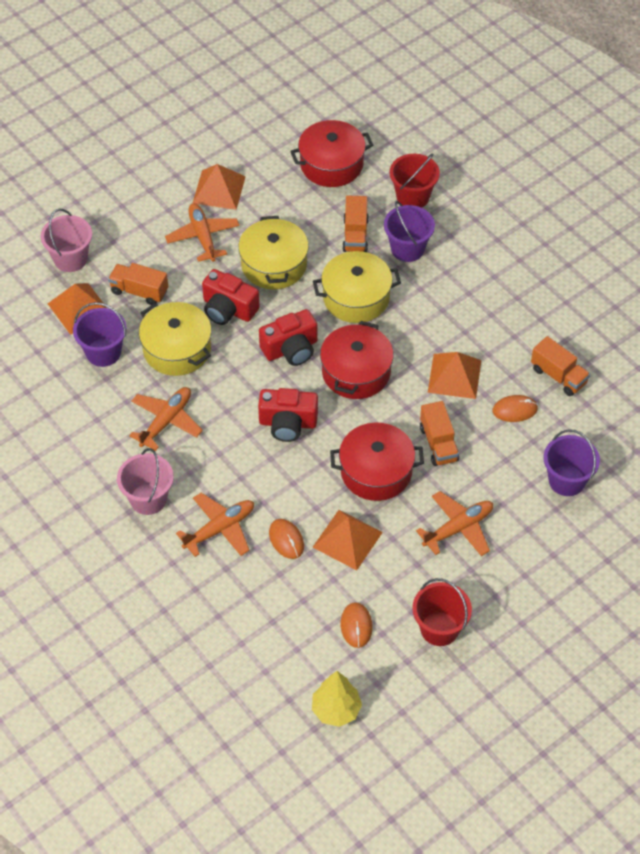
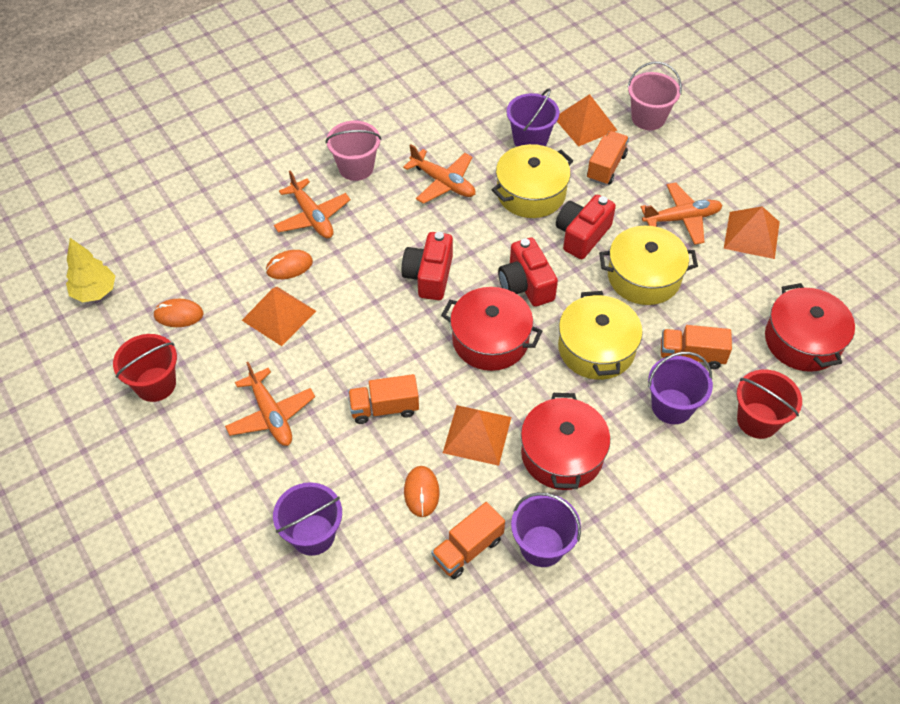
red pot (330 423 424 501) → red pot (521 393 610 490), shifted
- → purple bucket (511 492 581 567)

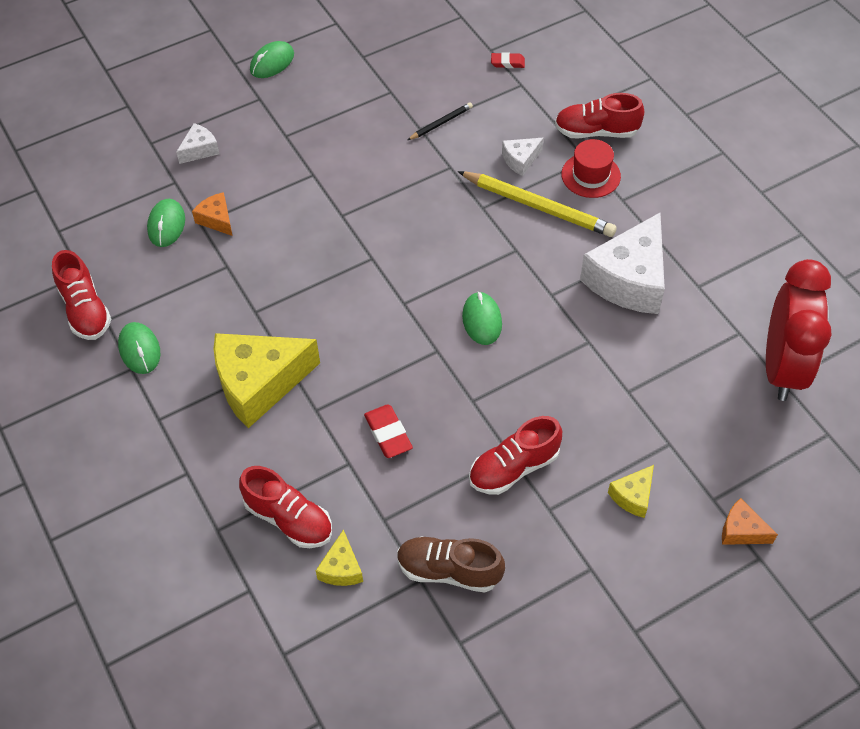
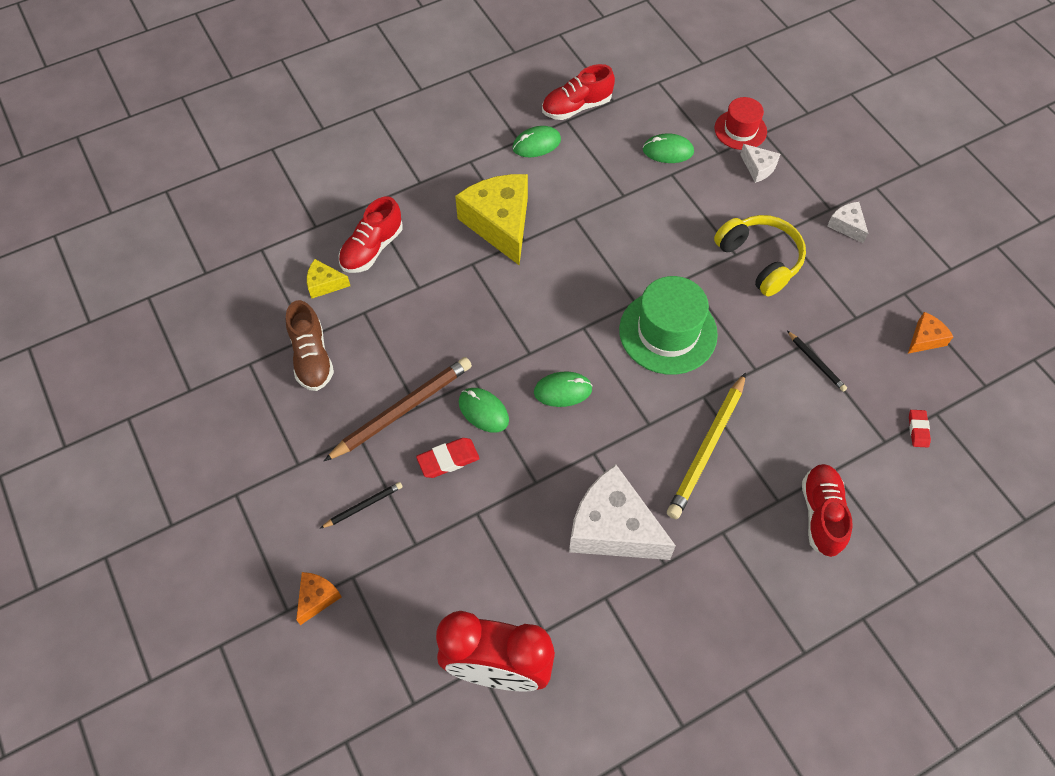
orange cheese (192 192 232 236) → orange cheese (908 312 954 354), shifted
green mouse (250 41 294 78) → green mouse (459 388 509 433), shifted
red eraser (364 404 413 458) → red eraser (416 438 480 478), shifted
brown shoe (397 536 505 593) → brown shoe (286 300 334 391), 150 degrees clockwise
red shoe (469 416 562 495) → brown pencil (324 357 472 461)
white cheese (502 138 544 176) → white cheese (827 202 868 243), shifted
red hat (561 139 621 198) → red hat (715 97 767 150), shifted
yellow cheese (608 465 654 518) → black pencil (320 482 402 529)
- → green hat (619 276 718 375)
- → yellow headphones (714 215 806 297)

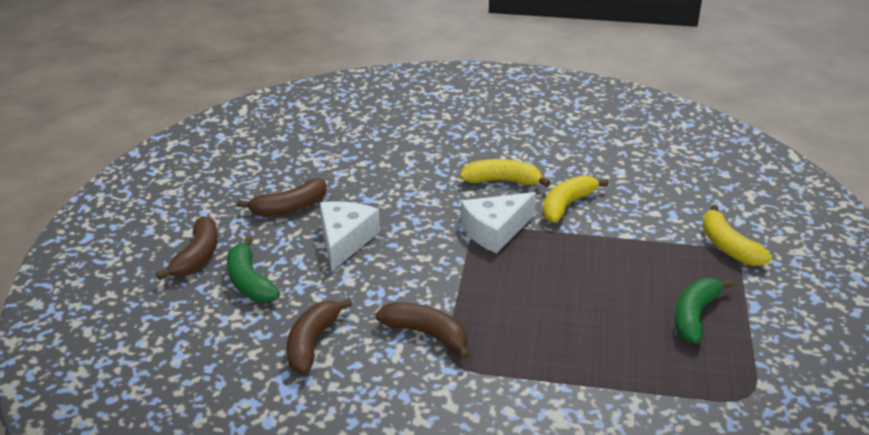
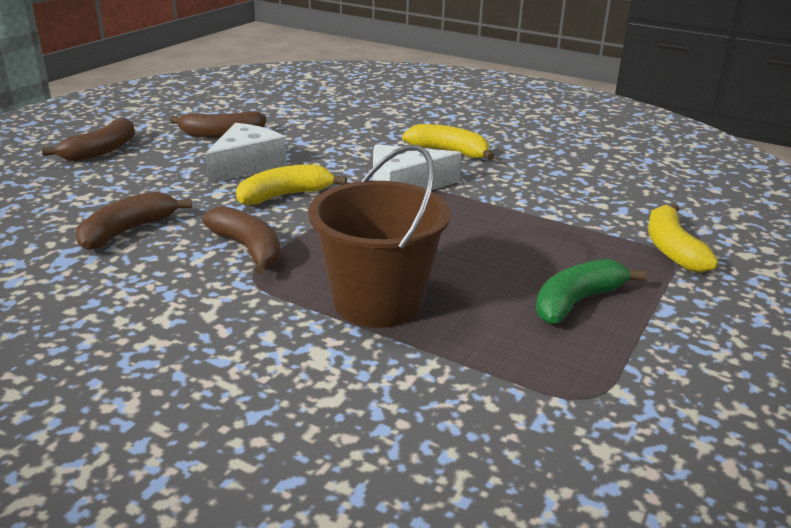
green banana (227 237 280 302) → -
yellow banana (543 175 609 223) → yellow banana (236 164 347 205), shifted
- → brown bucket (308 145 451 328)

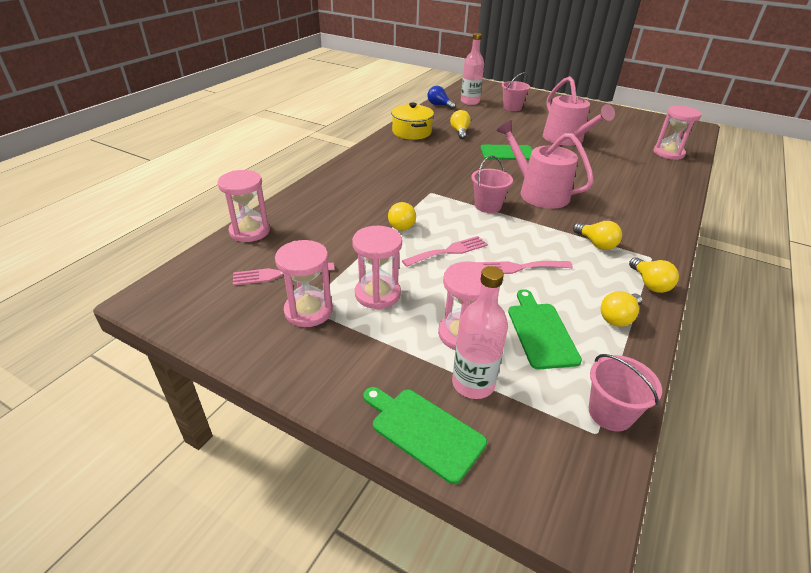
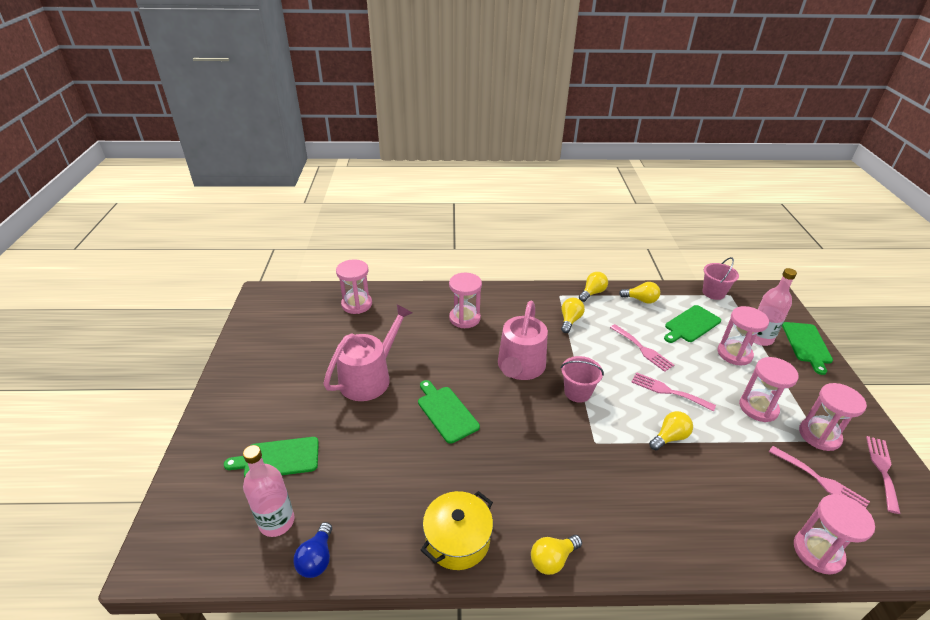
yellow light bulb (450 110 471 139) → yellow light bulb (531 535 582 575), shifted
pink bucket (502 72 530 111) → green cutting board (224 437 319 477)
- → pink hourglass (449 273 482 328)
- → pink fork (866 436 901 514)

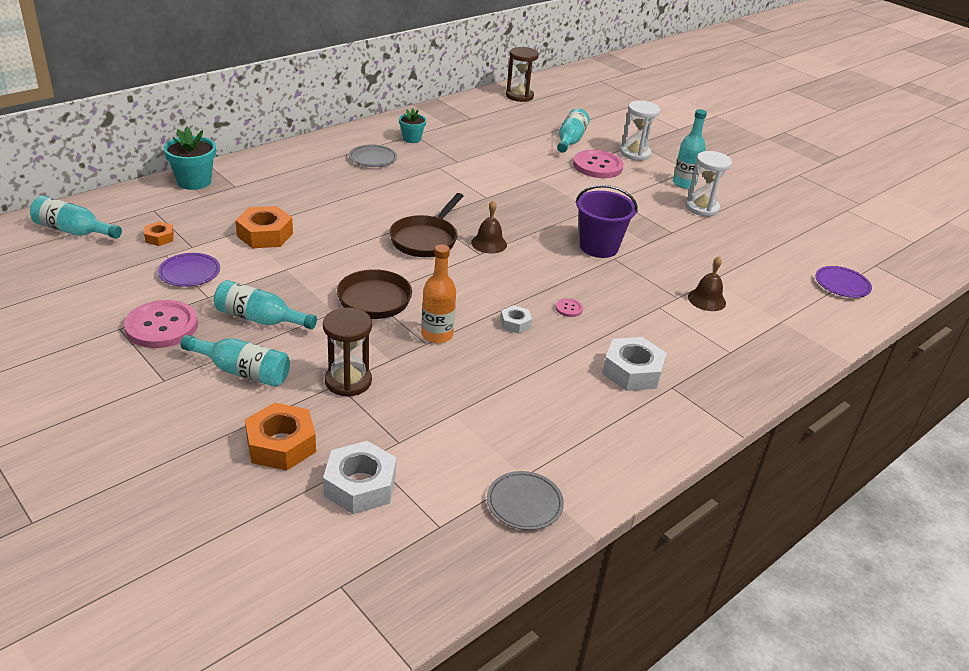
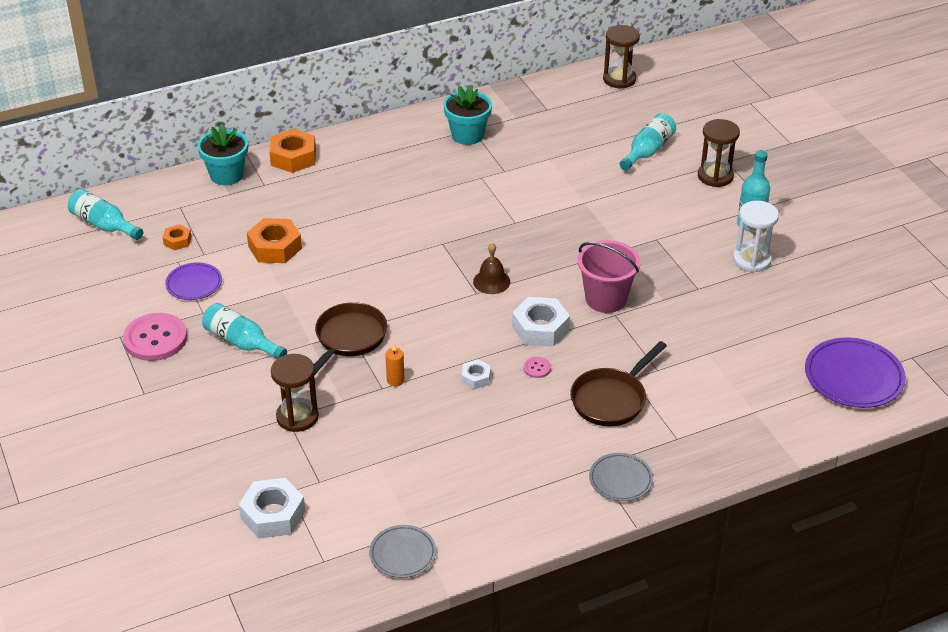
turquoise bottle (181 335 290 387) → -
orange nut (245 402 316 471) → orange nut (269 129 316 173), shifted
grey plate (349 144 397 167) → grey plate (589 453 653 501), shifted
brown pan (389 193 464 257) → brown pan (570 341 667 426), shifted
turquoise flower pot (399 108 426 143) → turquoise flower pot (444 85 492 145), x1.60
orange bottle (421 245 456 343) → orange candle (385 343 405 386)
pink button (573 150 623 178) → -
purple bucket (576 185 638 258) → pink bucket (577 240 641 313)
white nut (602 337 667 391) → white nut (512 297 570 347), shifted
white hourglass (620 100 660 161) → brown hourglass (698 119 740 187)
brown bell (688 256 726 311) → -
purple plate (815 266 872 298) → purple plate (805 337 906 408), x1.65

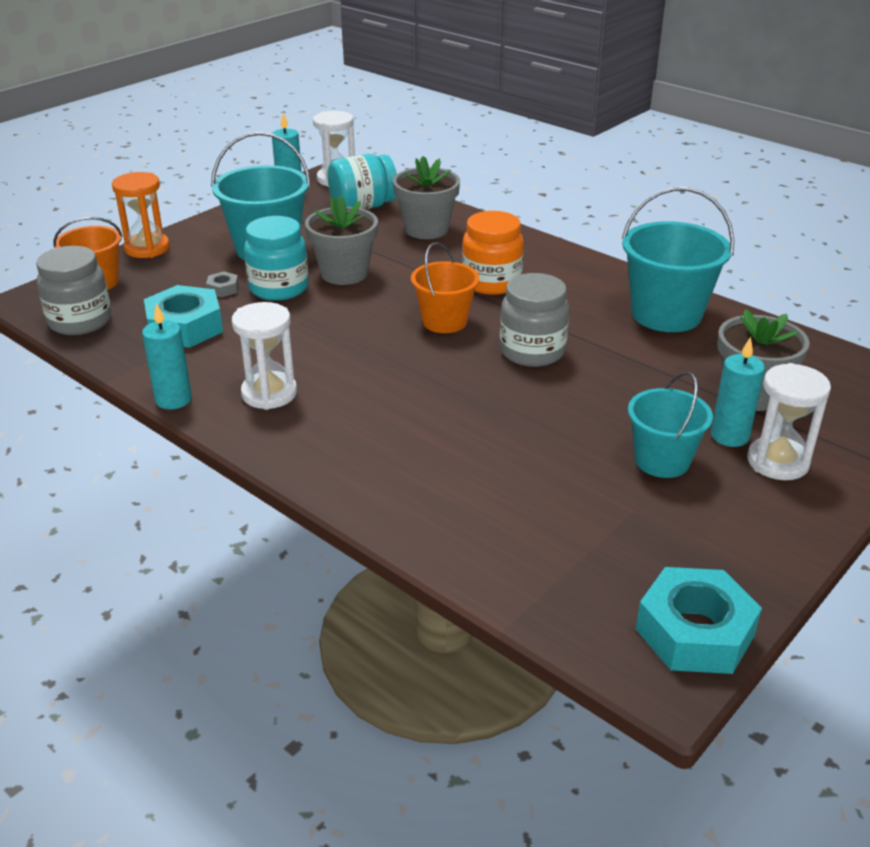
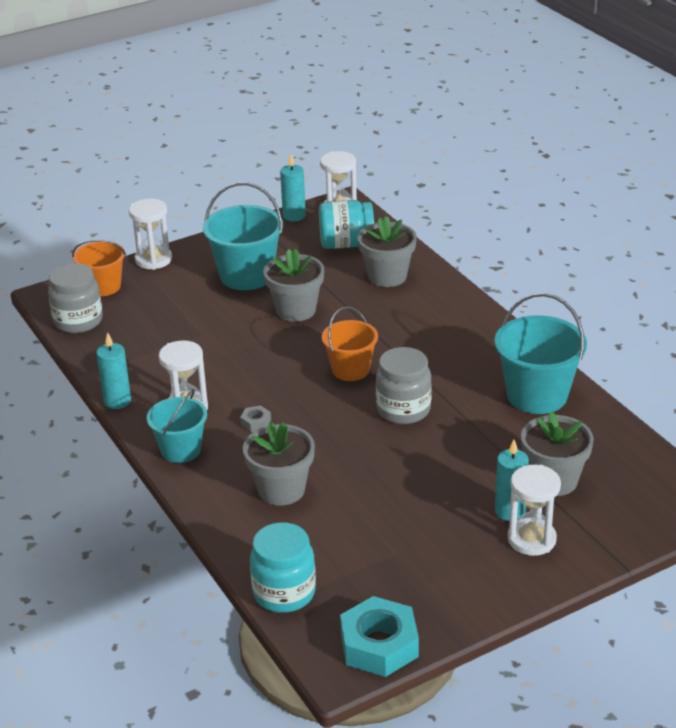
orange hourglass (112 172 170 258) → white hourglass (129 199 172 270)
turquoise nut (144 285 223 348) → -
grey nut (206 272 239 297) → grey nut (240 406 271 432), shifted
turquoise jar (244 216 309 301) → turquoise jar (250 522 316 613), shifted
orange jar (462 211 523 295) → -
turquoise bucket (628 372 713 478) → turquoise bucket (147 389 207 463), shifted
- → grey flower pot (243 422 315 506)

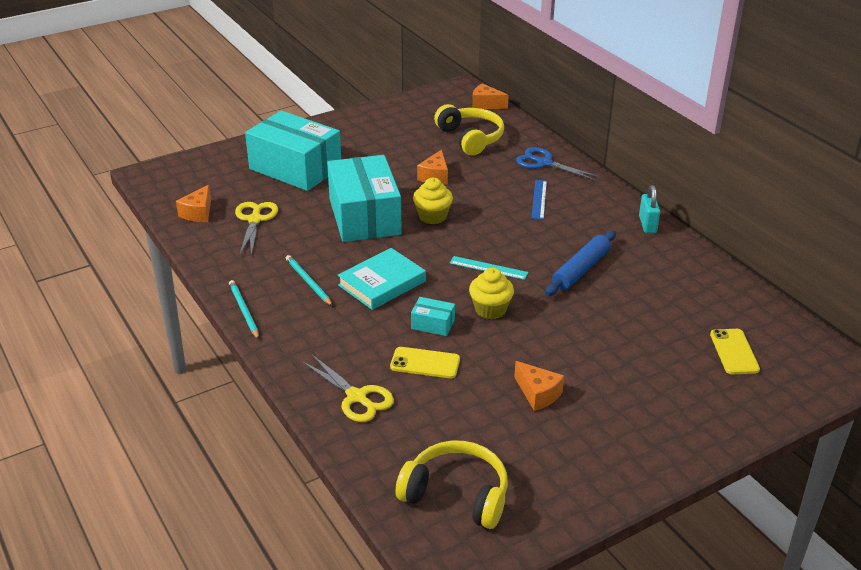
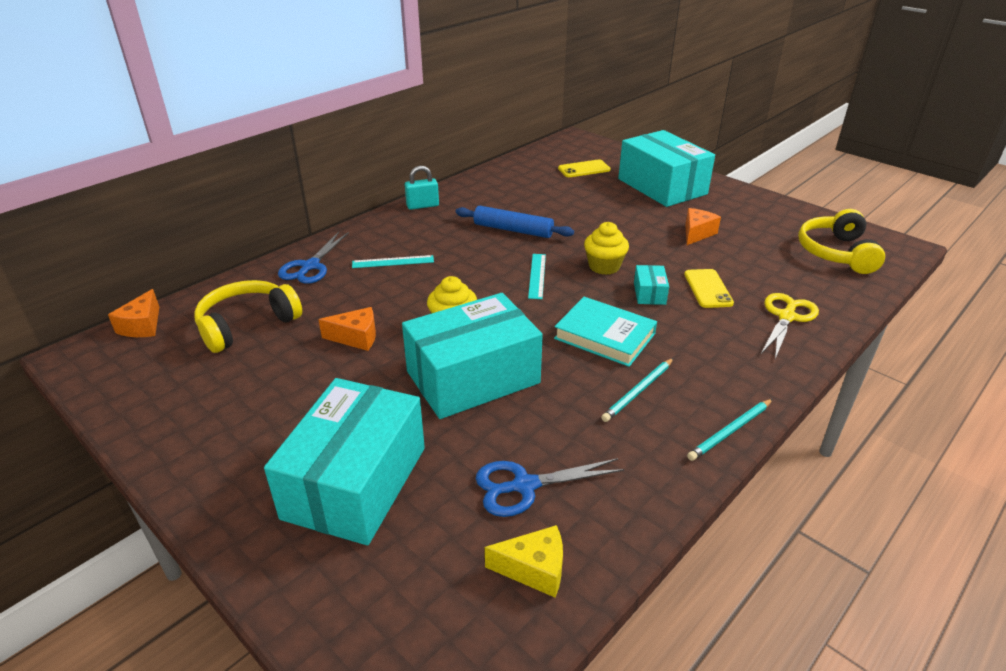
orange cheese (176 184 211 222) → yellow cheese (485 525 563 597)
yellow scissors (235 202 278 255) → blue scissors (476 458 625 517)
blue ruler (532 180 547 220) → turquoise ruler (352 255 434 268)
- → turquoise box (618 130 715 207)

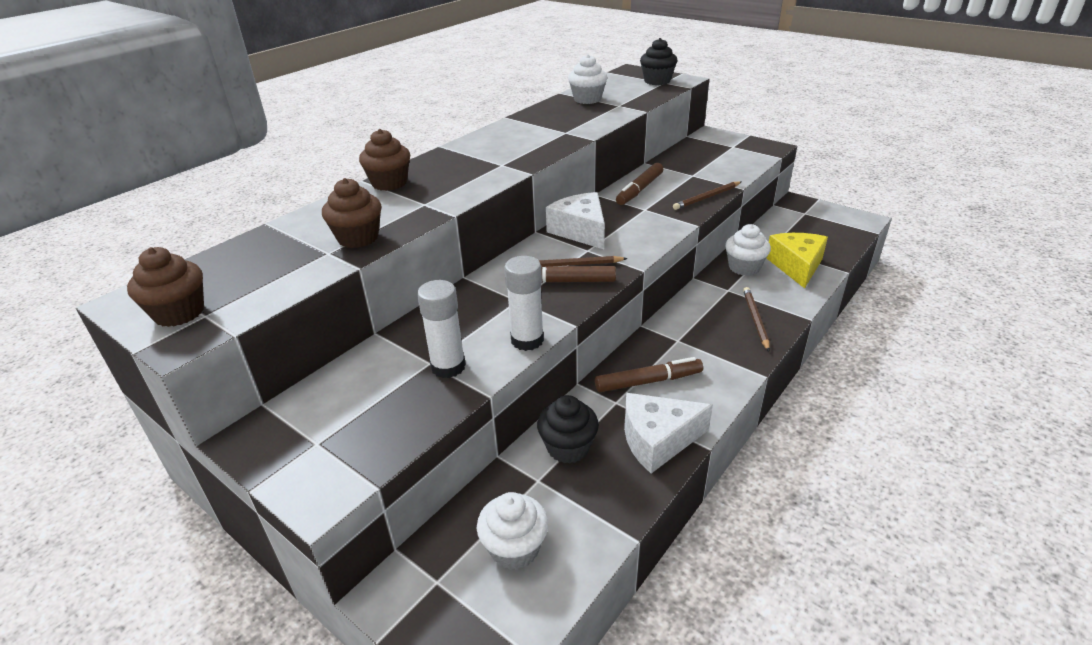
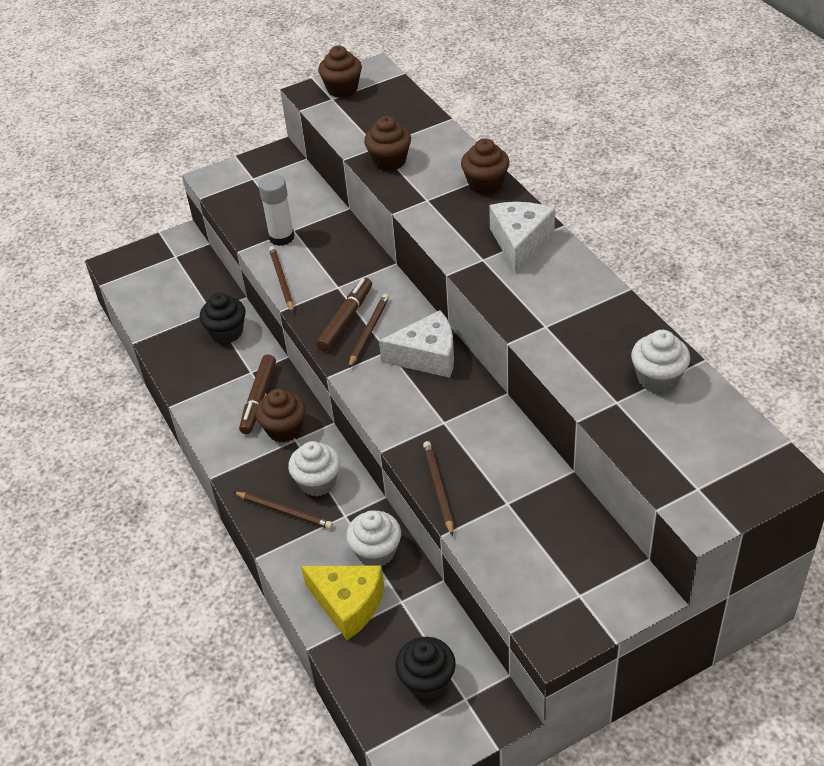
white cupcake (477 492 548 570) → white cupcake (288 441 340 497), shifted
white glue stick (504 256 544 351) → brown pencil (269 246 294 313)
brown marker (616 163 663 205) → -
white cheese (624 393 713 473) → white cheese (489 202 555 273), shifted
black cupcake (640 38 678 85) → black cupcake (395 637 456 700), shifted
- → brown cupcake (256 389 306 442)

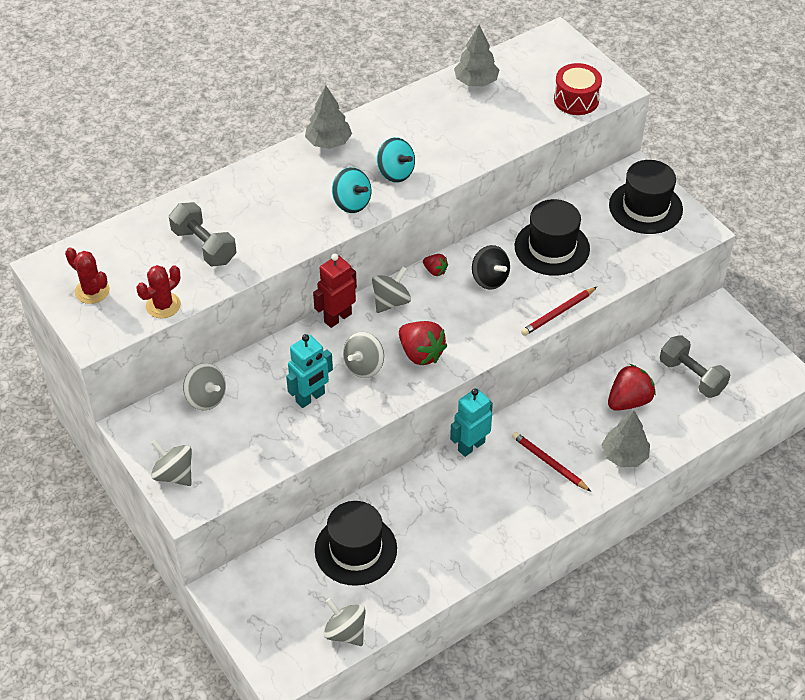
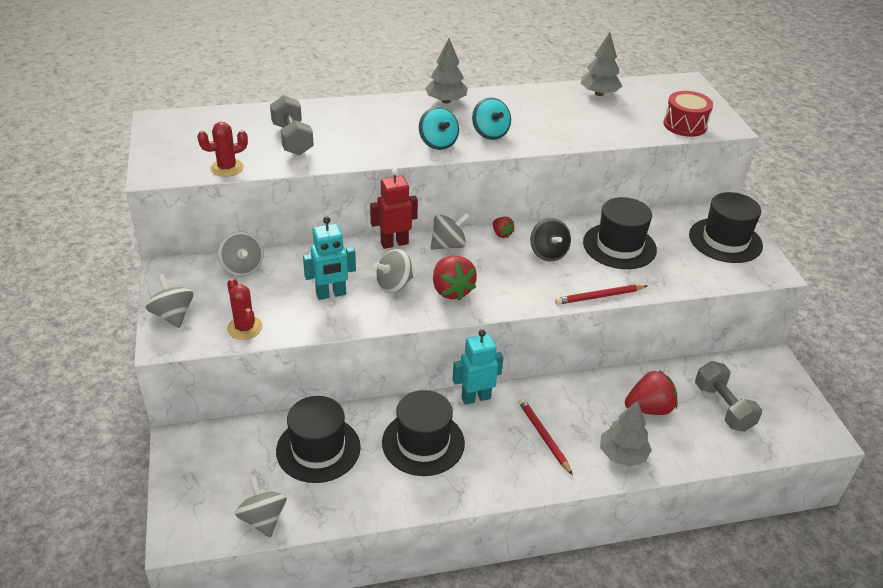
red cactus (65 248 110 304) → red cactus (227 278 262 340), shifted
- → black hat (382 390 465 476)

